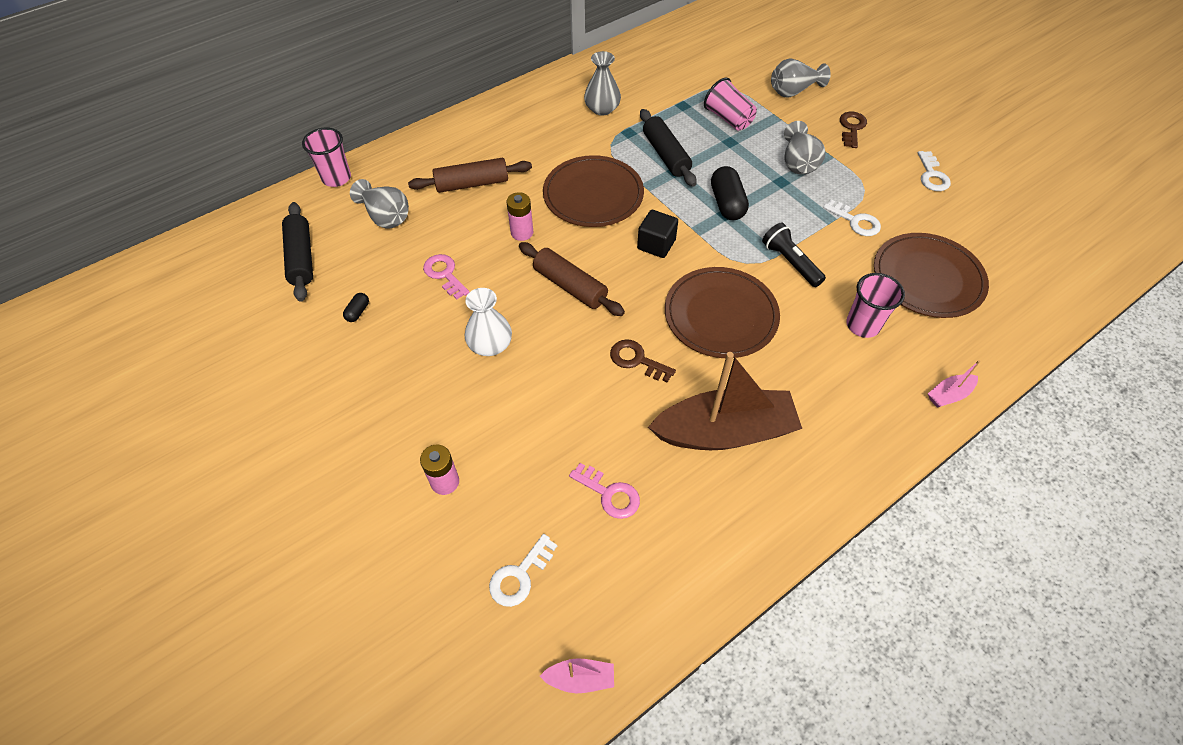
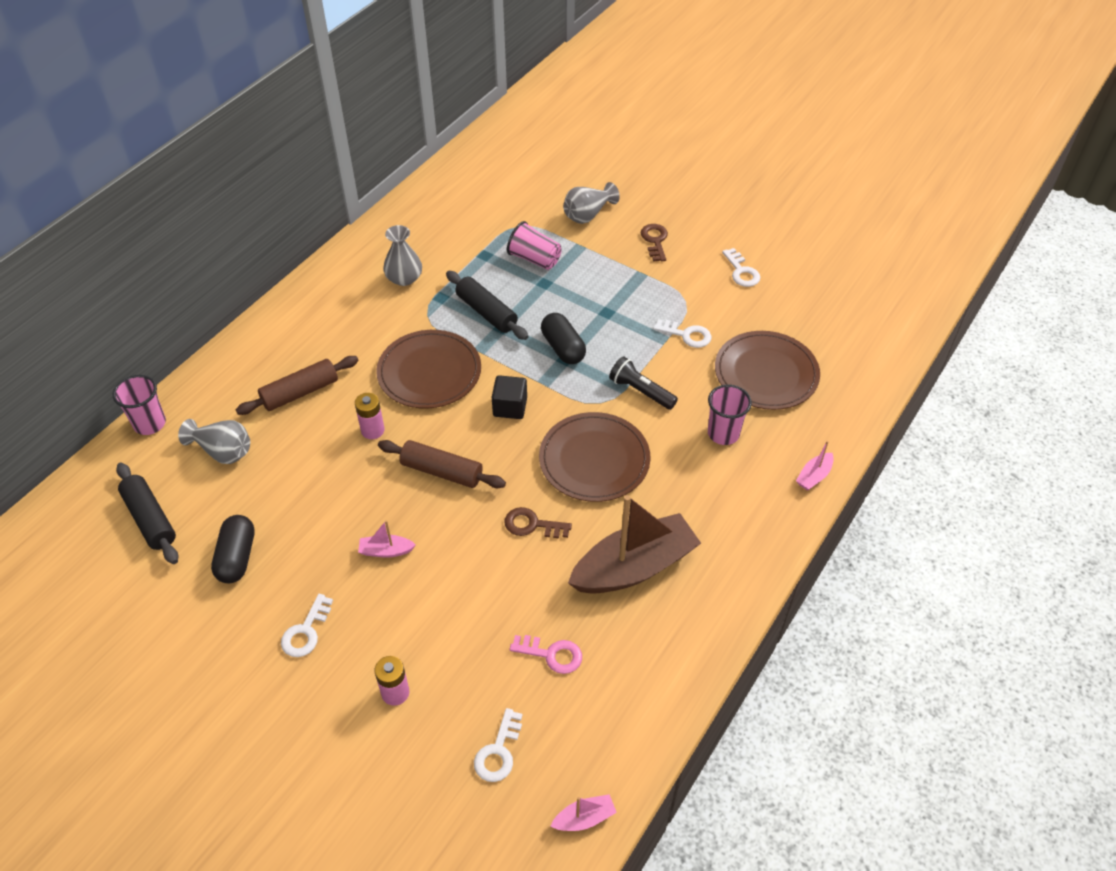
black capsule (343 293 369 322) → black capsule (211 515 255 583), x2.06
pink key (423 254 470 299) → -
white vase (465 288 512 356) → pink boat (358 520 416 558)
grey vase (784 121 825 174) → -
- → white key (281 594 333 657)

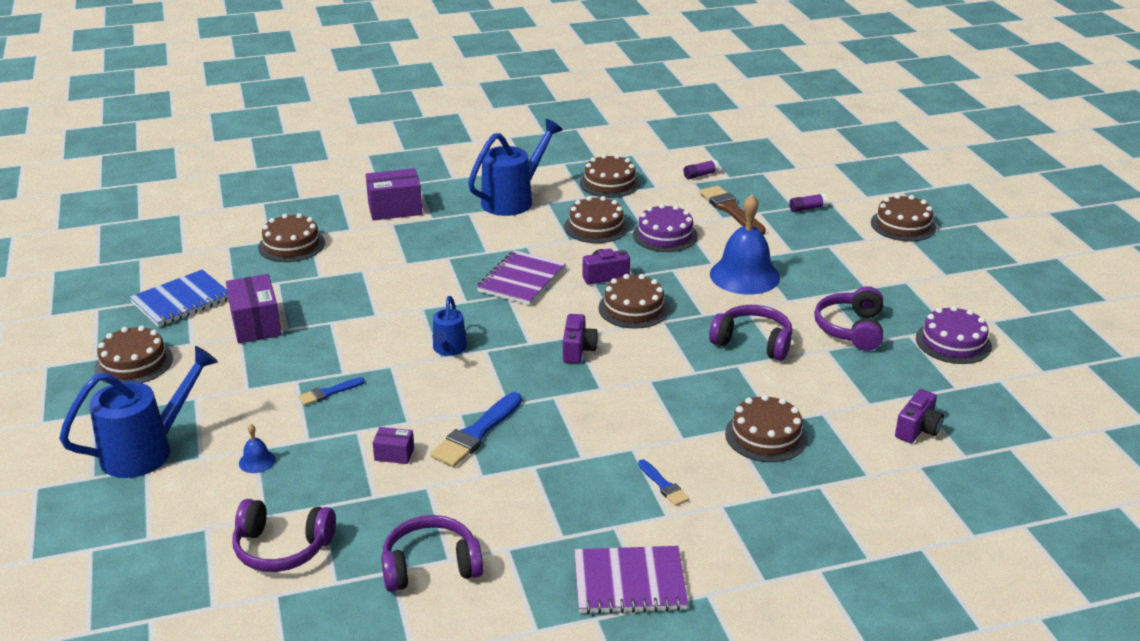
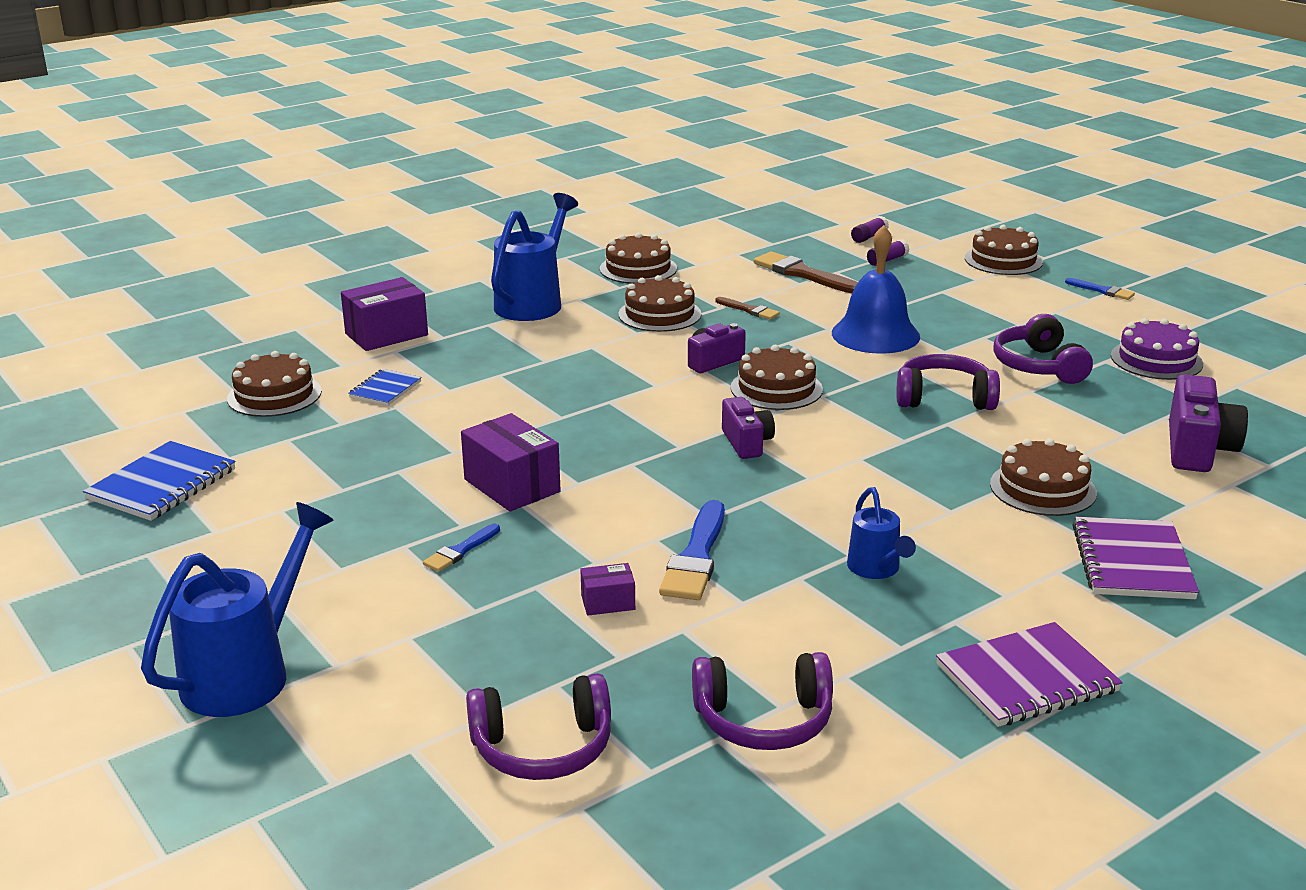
brown cake (95 325 173 384) → -
purple box (226 274 282 343) → purple box (461 413 561 512), shifted
blue bell (239 424 276 473) → -
purple headphones (381 515 483 592) → purple headphones (692 652 833 750), 150 degrees counterclockwise
blue watering can (432 296 467 356) → blue watering can (847 487 916 579), shifted
purple notebook (477 250 566 305) → purple notebook (1072 517 1199 599), shifted
purple cake (633 204 698 252) → brown brush (715 297 780 320)
blue brush (638 459 689 506) → blue brush (1065 278 1135 300), shifted
purple glue stick (684 159 720 179) → purple glue stick (851 216 889 243), shifted
purple camera (895 389 944 443) → purple camera (1169 374 1248 472), x1.56
- → blue notebook (348 369 421 406)

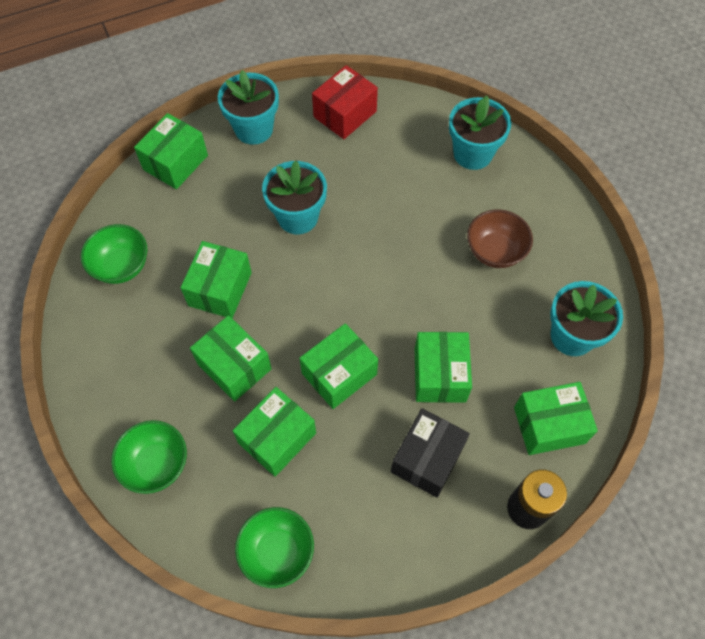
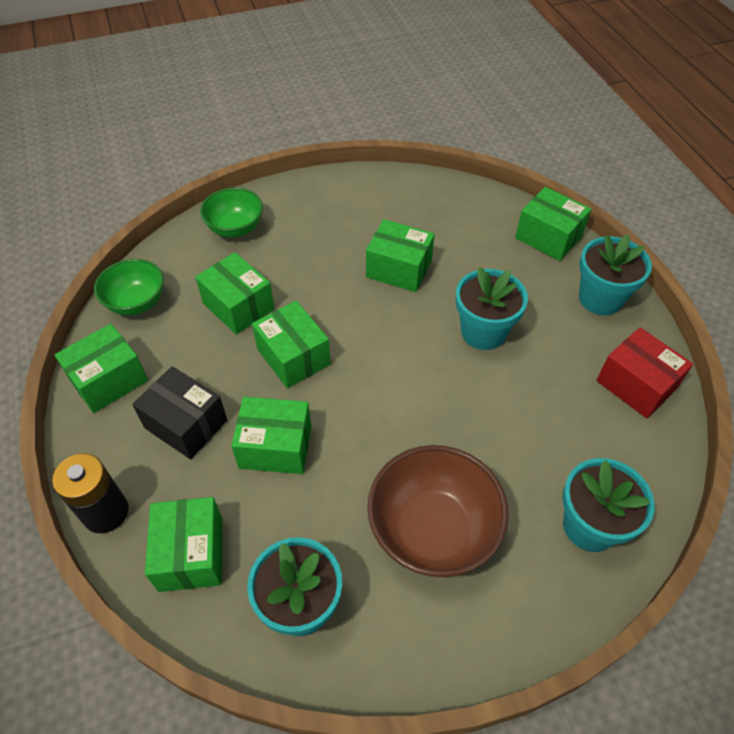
green bowl (81 224 148 284) → -
green box (190 315 272 402) → green box (55 324 148 413), shifted
brown bowl (467 209 533 268) → brown bowl (367 445 509 577), x1.59

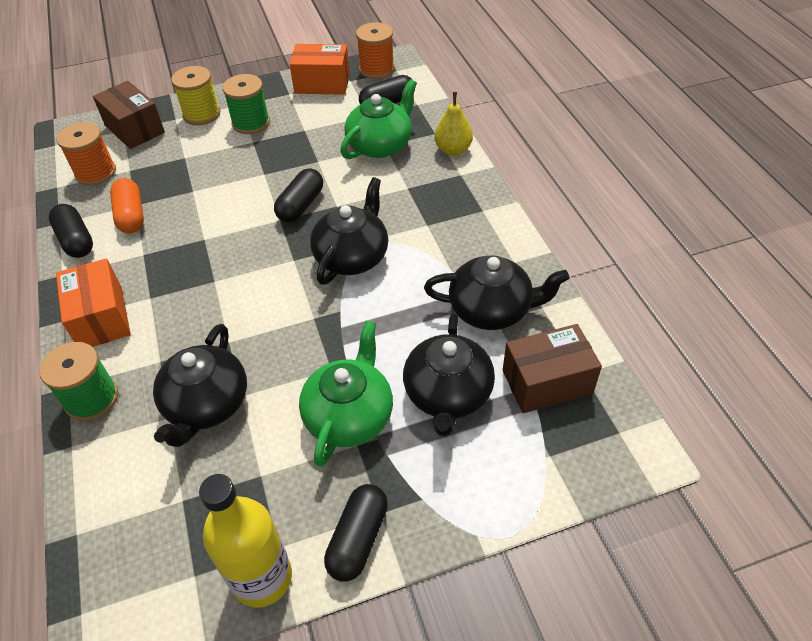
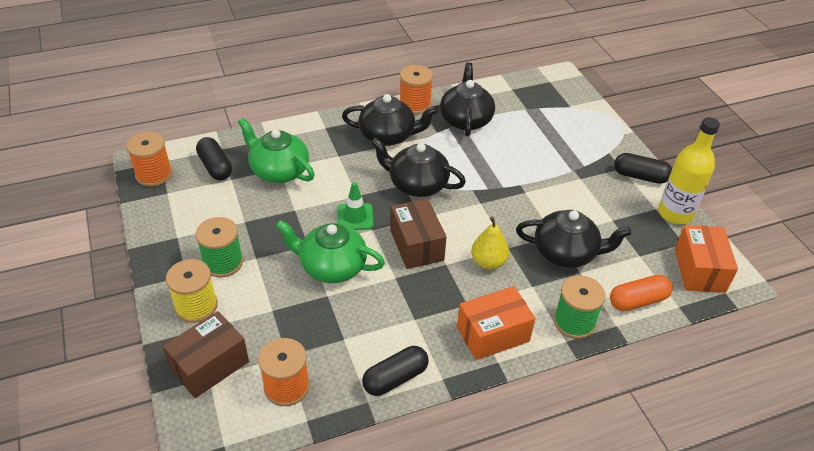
orange capsule (110 178 144 233) → orange capsule (610 275 672 311), shifted
black capsule (274 168 323 223) → green traffic cone (337 182 374 230)
orange box (289 44 350 95) → orange box (675 225 738 293), shifted
green teapot (299 321 393 467) → green teapot (276 220 385 283), shifted
black teapot (403 313 495 436) → black teapot (342 94 438 146), shifted
yellow pear (434 92 473 156) → yellow pear (471 216 509 269), shifted
brown box (503 324 602 413) → brown box (390 199 447 269), shifted
- → orange spool (400 65 433 114)

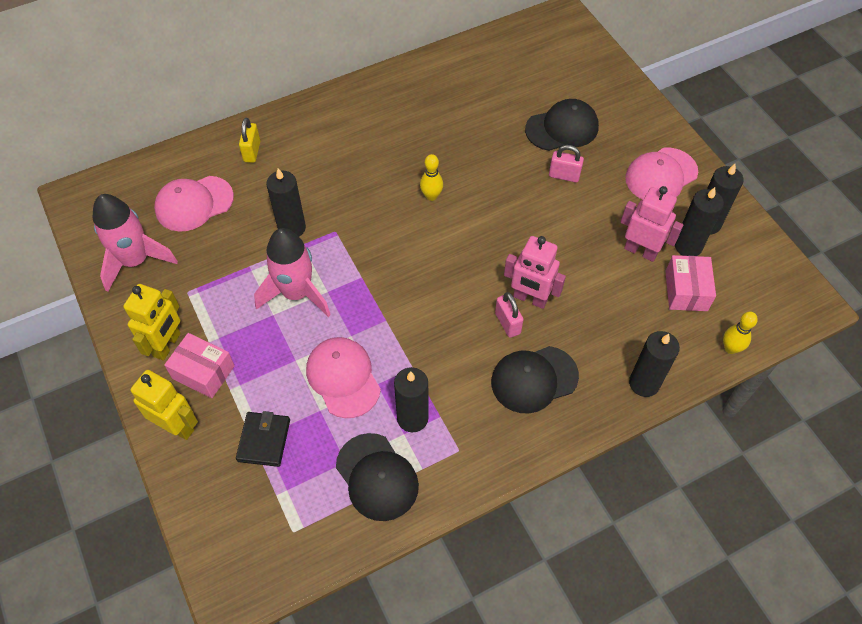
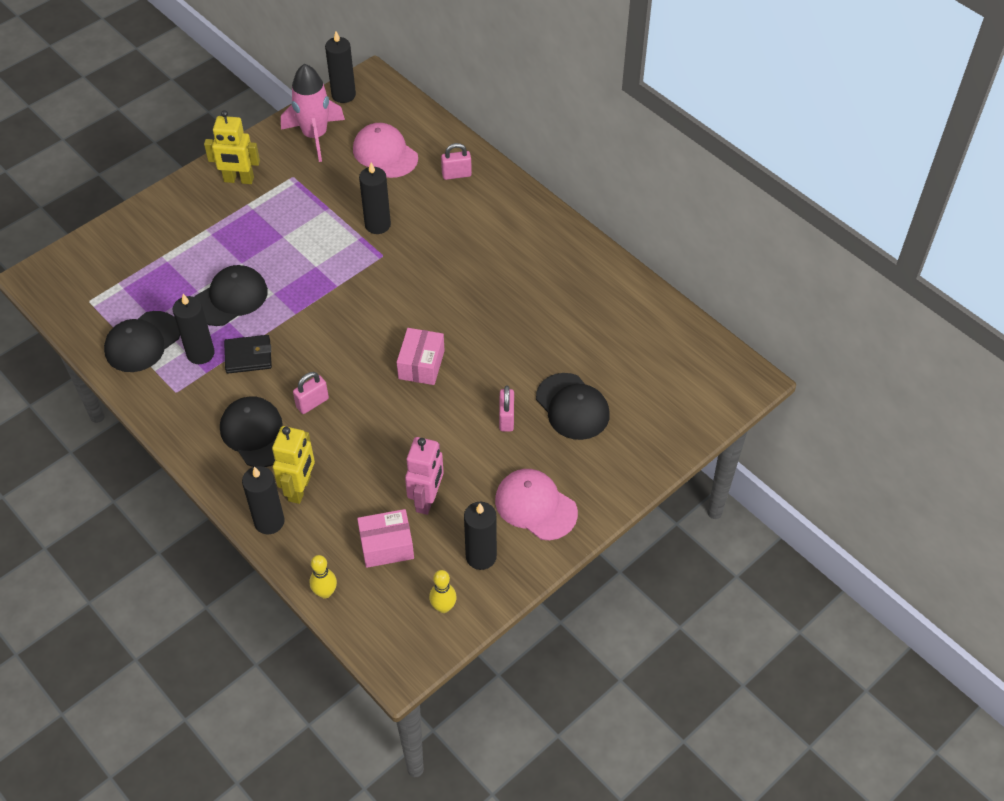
yellow robot (130 370 198 440) → yellow robot (272 426 315 504), shifted
pink box (164 333 235 398) → pink box (397 328 445 385), shifted
black wallet (236 411 290 467) → black wallet (224 335 272 374), shifted
yellow padlock (239 118 260 163) → pink padlock (441 143 472 180)
pink rocket (254 228 331 317) → -
pink cap (306 337 381 418) → black cap (195 265 268 326)
yellow bowling pin (420 154 443 201) → yellow bowling pin (429 570 457 613), shifted
pink robot (504 236 566 309) → -
black candle (675 187 724 256) → black candle (325 31 356 103), shifted

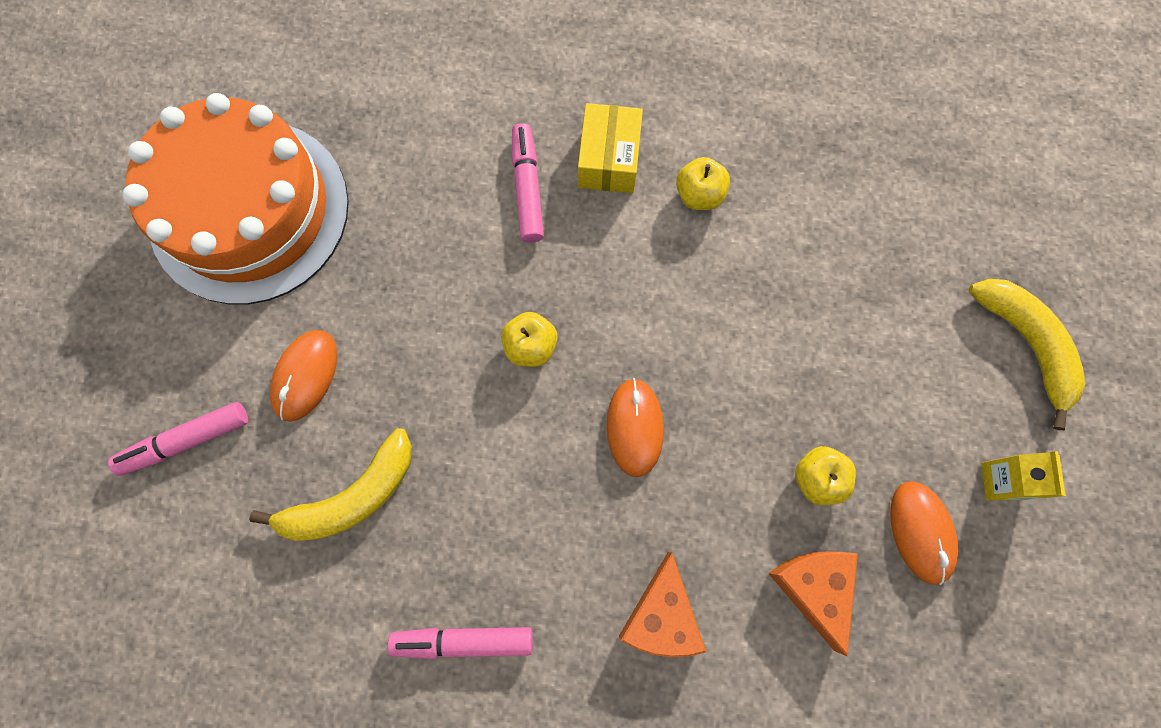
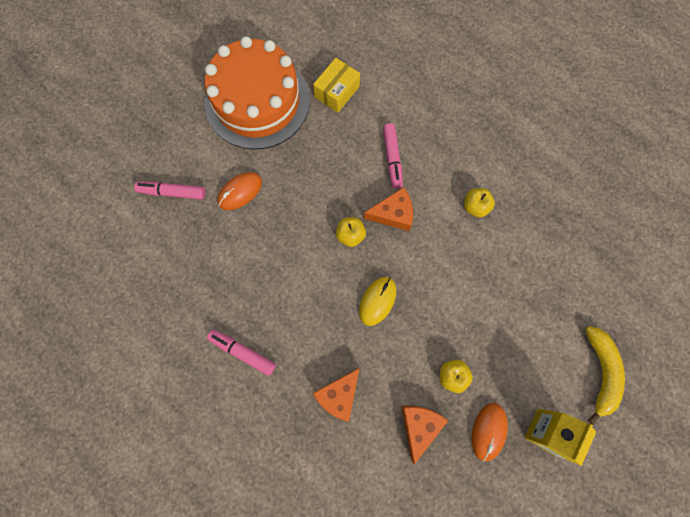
yellow banana (249 428 412 541) → -
pink marker (512 123 544 243) → pink marker (383 123 403 189), 150 degrees clockwise
yellow box (578 103 643 193) → yellow box (313 58 360 113), shifted
orange mouse (607 378 664 477) → yellow mouse (359 277 396 326)
yellow carton (981 451 1066 500) → yellow carton (525 409 596 466), x1.52
- → orange cheese (363 187 413 231)

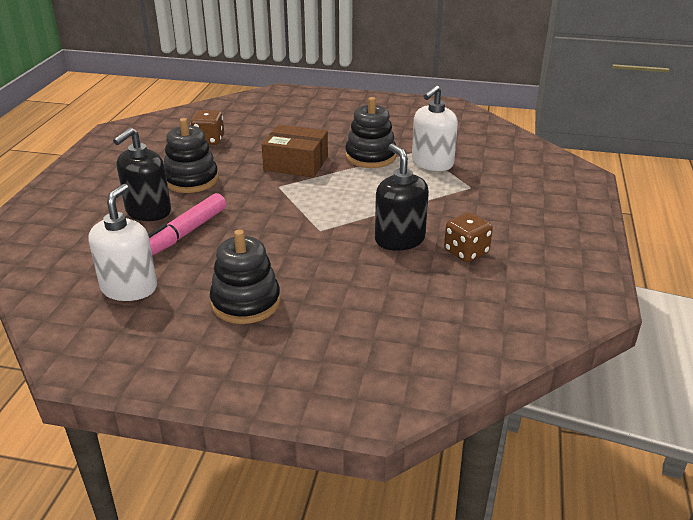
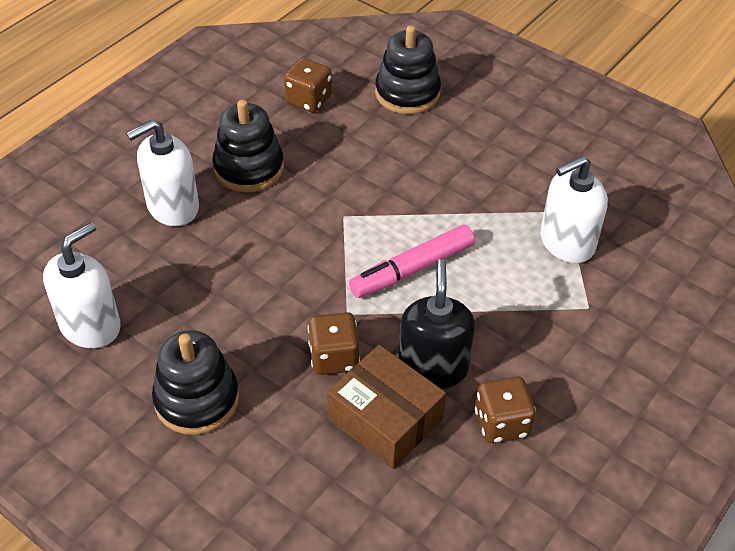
black soap dispenser (113 128 171 221) → white soap dispenser (126 120 199 226)
pink marker (148 193 226 256) → pink marker (349 225 475 298), shifted
brown box (262 125 328 177) → brown box (327 345 446 469), shifted
black stacking toy (345 97 396 168) → black stacking toy (375 25 441 114), shifted
- → brown dice (308 312 360 375)

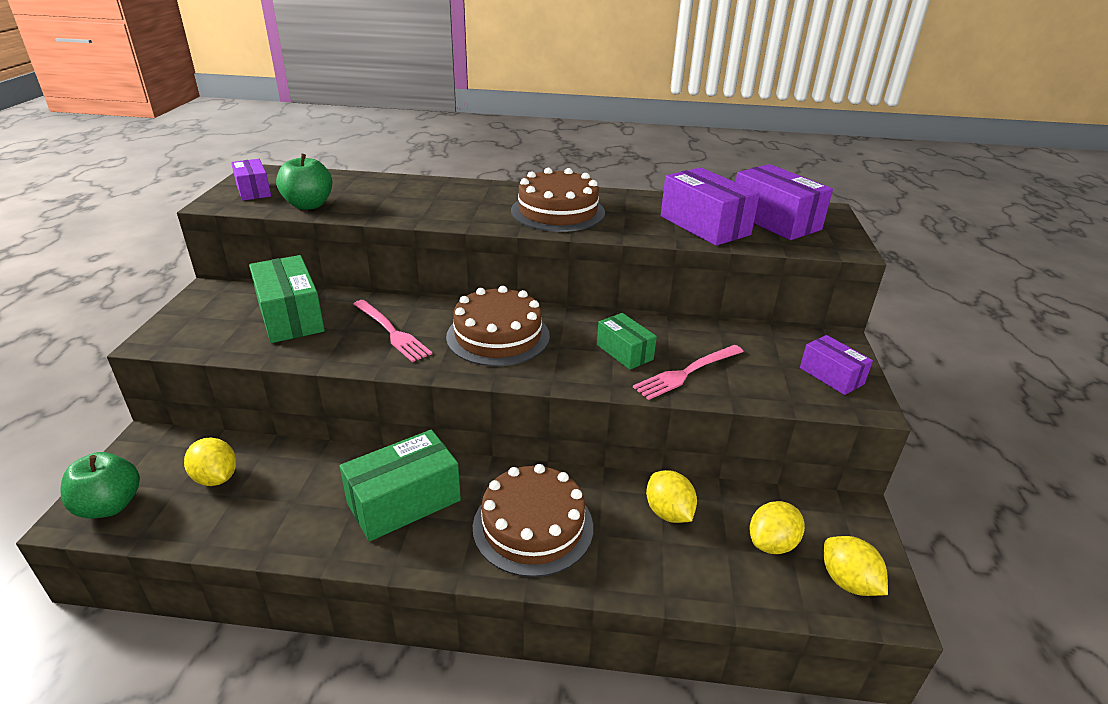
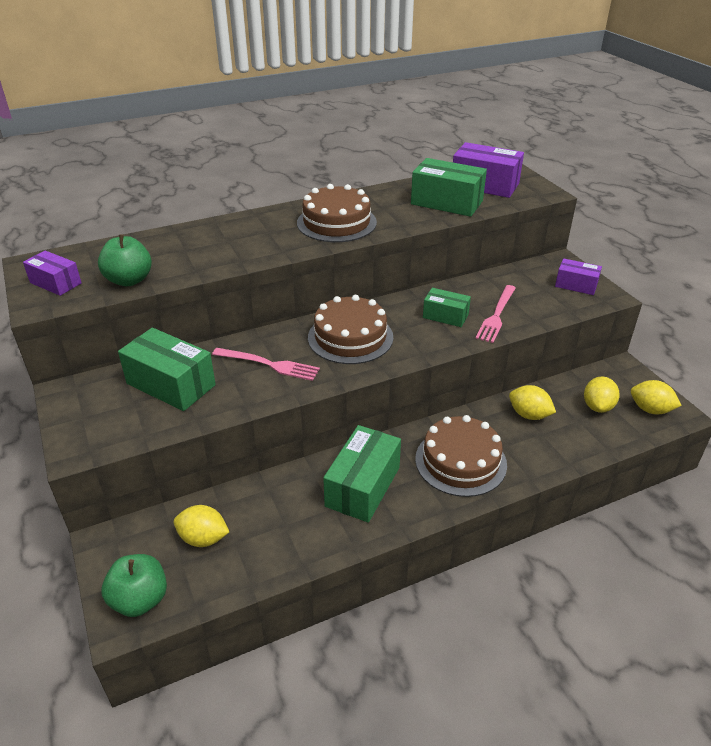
purple box (661 167 760 246) → green box (411 158 487 217)

